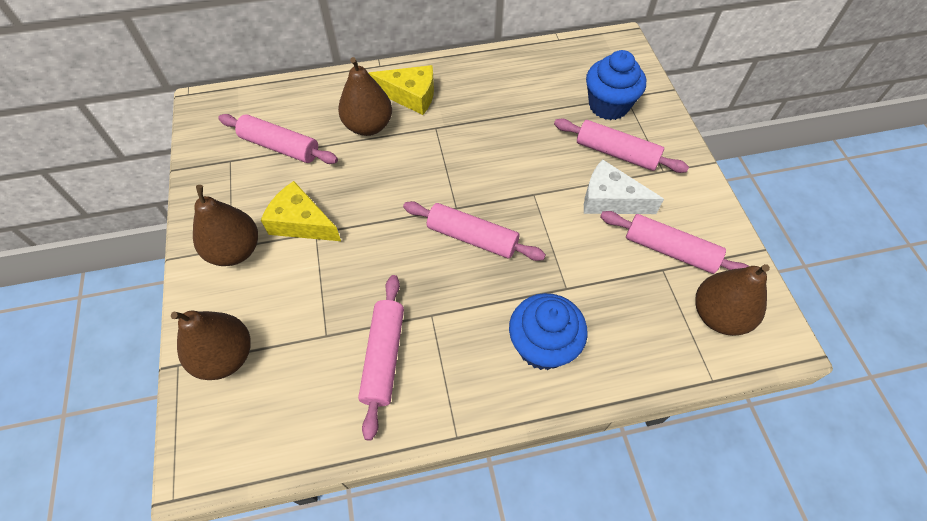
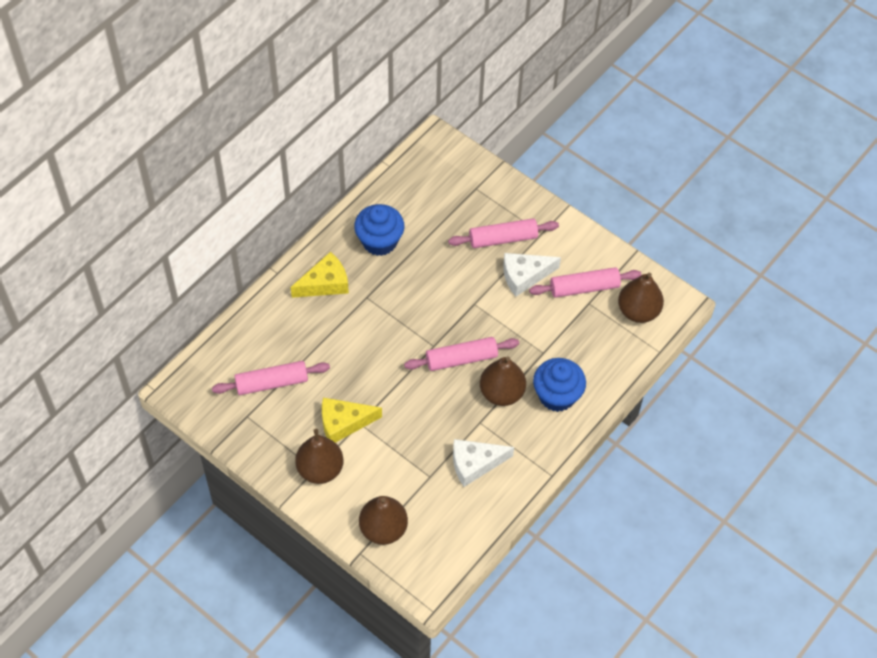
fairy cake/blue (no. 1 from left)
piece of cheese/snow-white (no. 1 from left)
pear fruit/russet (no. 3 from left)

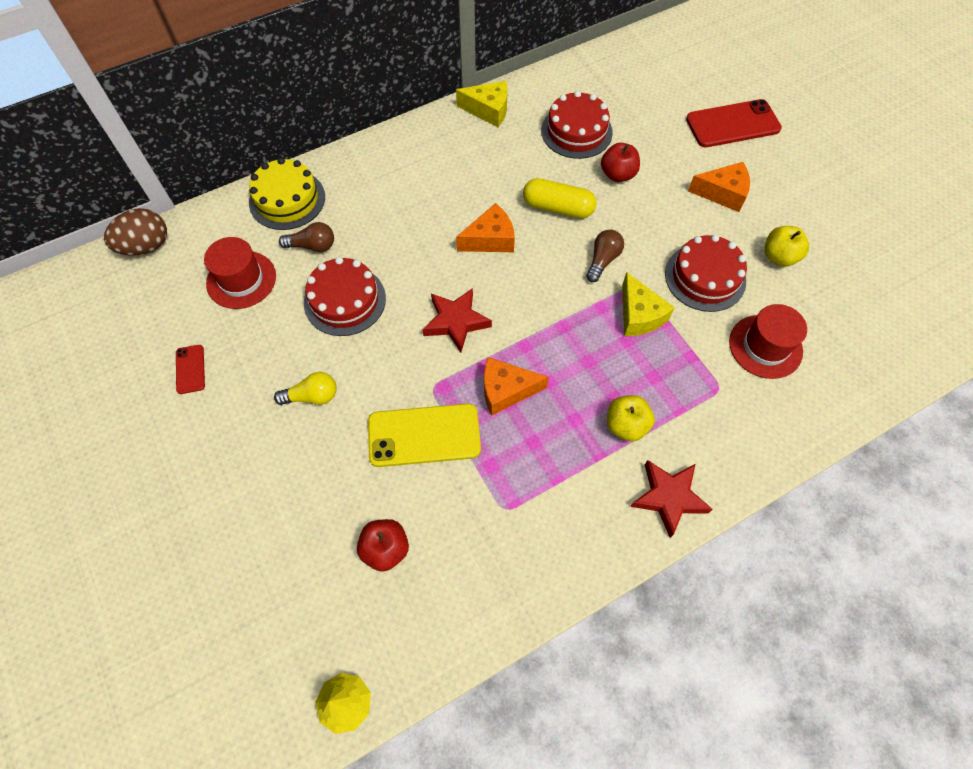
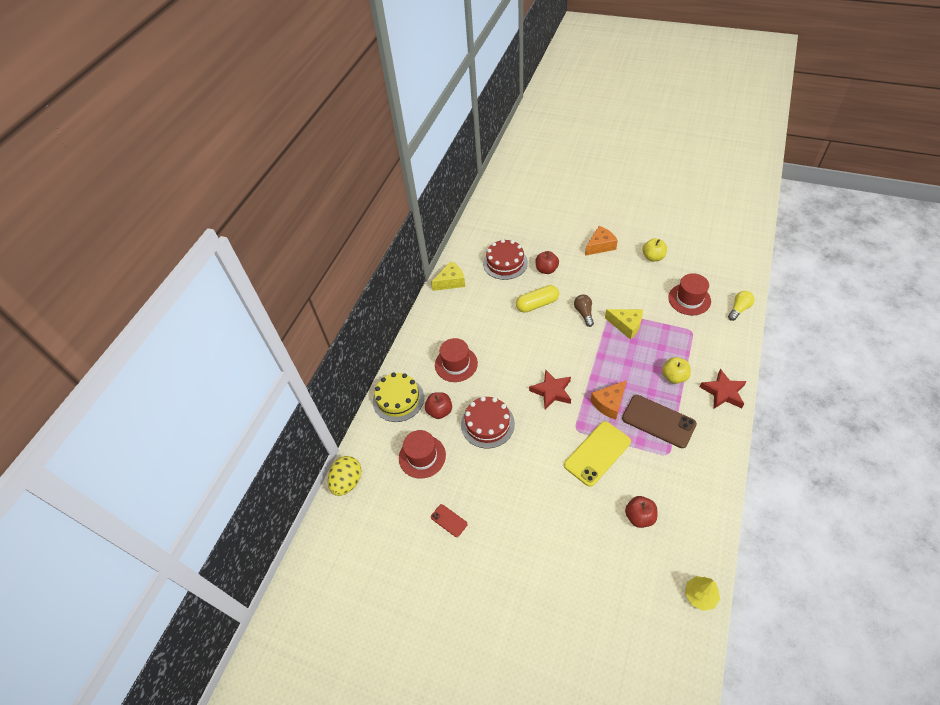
egg/yellow
apple fruit/crimson (no. 1 from left)
top hat/crimson (no. 2 from left)
smartphone/russet
bulb/yellow
piece of cheese/orange-coloured (no. 1 from left in the first image)
gateau/crimson (no. 3 from left in the first image)
smartphone/crimson (no. 2 from left in the first image)

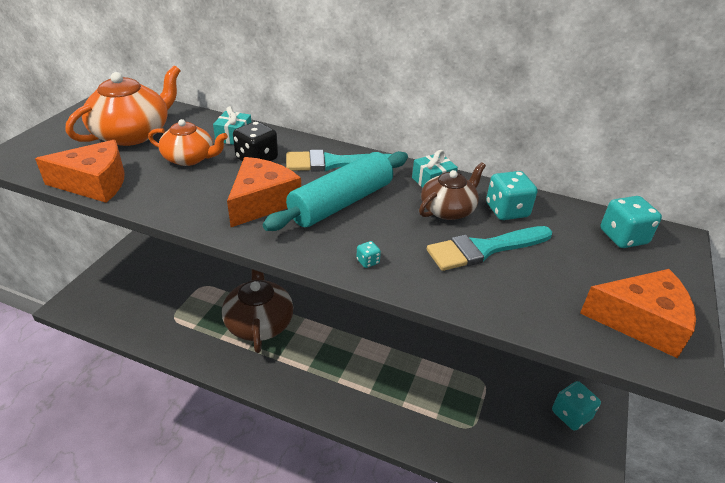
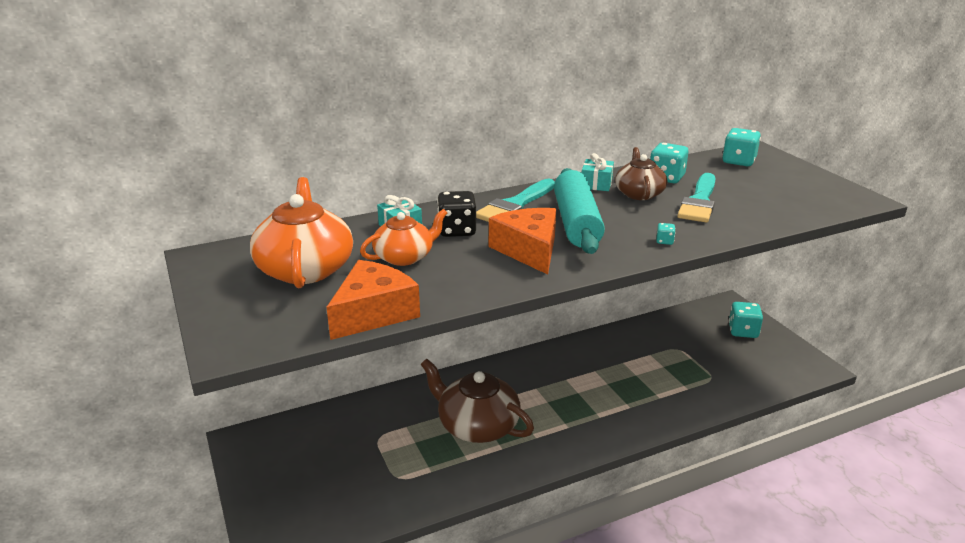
piece of cheese/orange-coloured (no. 3 from left in the first image)

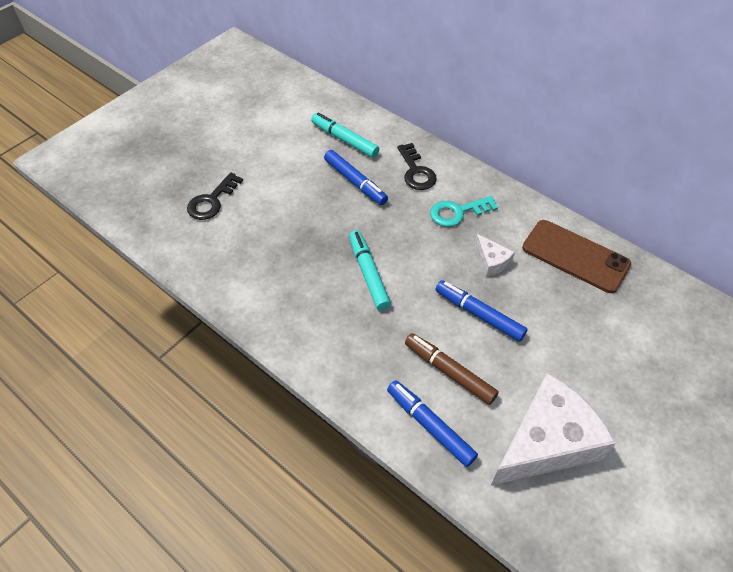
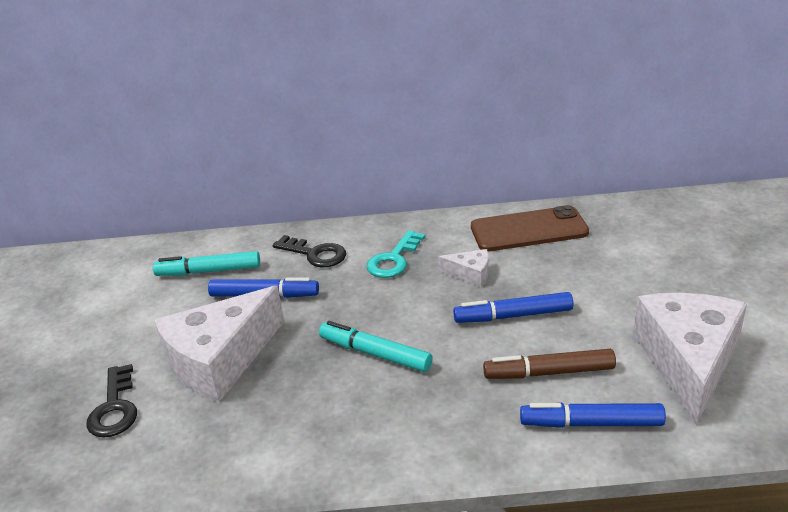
piece of cheese/snow-white (no. 1 from left)

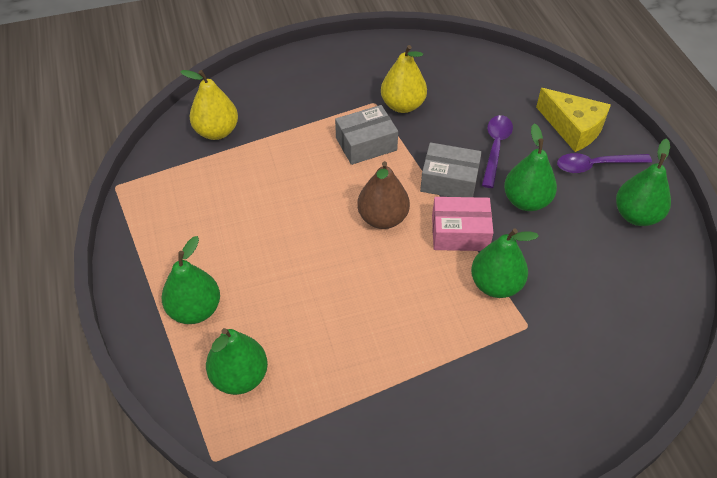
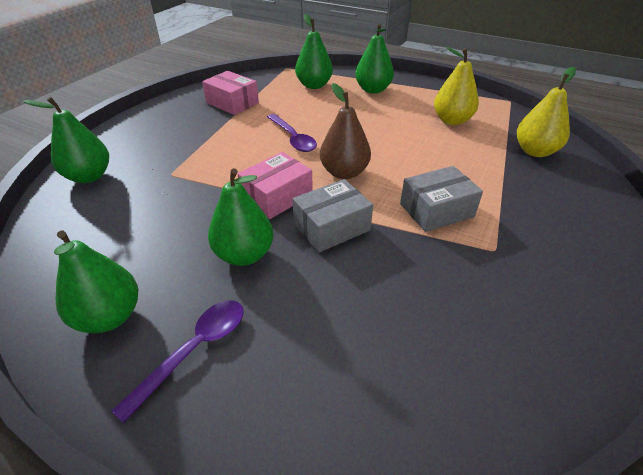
pear fruit/leaf-green (no. 1 from left)
box/rosy (no. 1 from left)
spoon/purple (no. 2 from left)
box/grey (no. 2 from left)
pear fruit/yellow (no. 1 from left)
piece of cheese/yellow

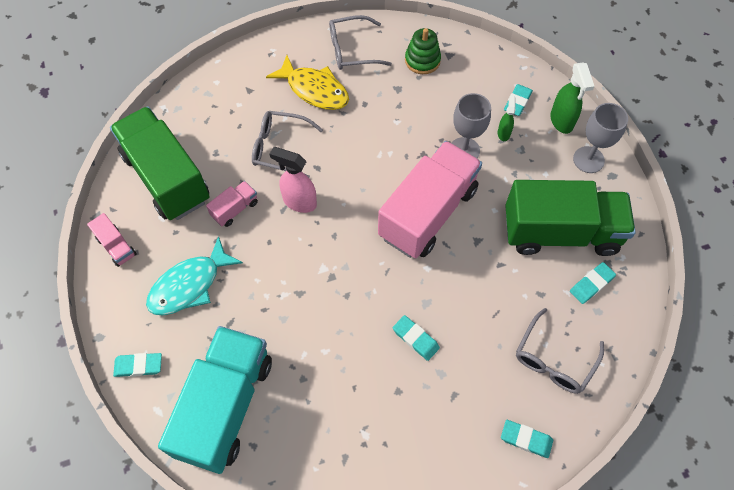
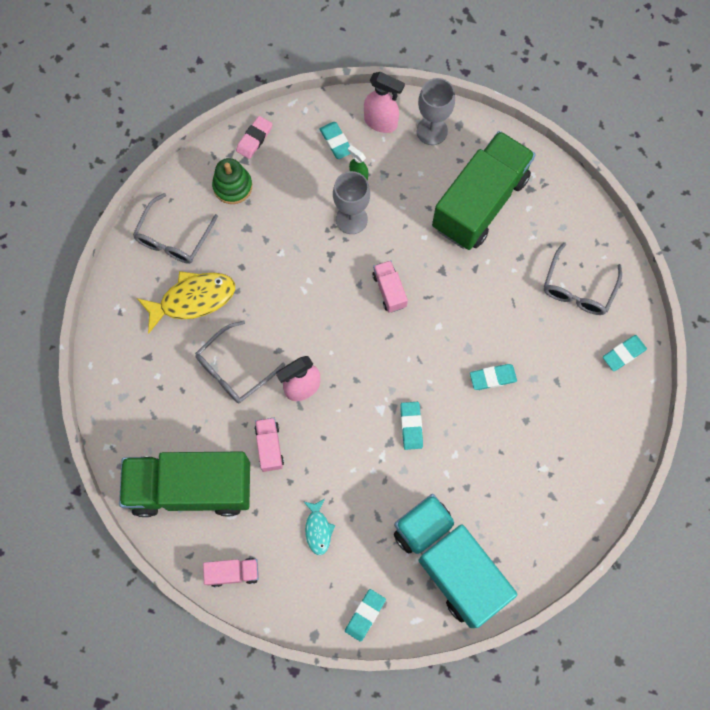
gum eraser/rosy
fish figure/turquoise
spray bottle/rosy (no. 2 from left)
lorry/rosy (no. 3 from left)
gum eraser/turquoise (no. 3 from left)
glasses/grey (no. 3 from left)

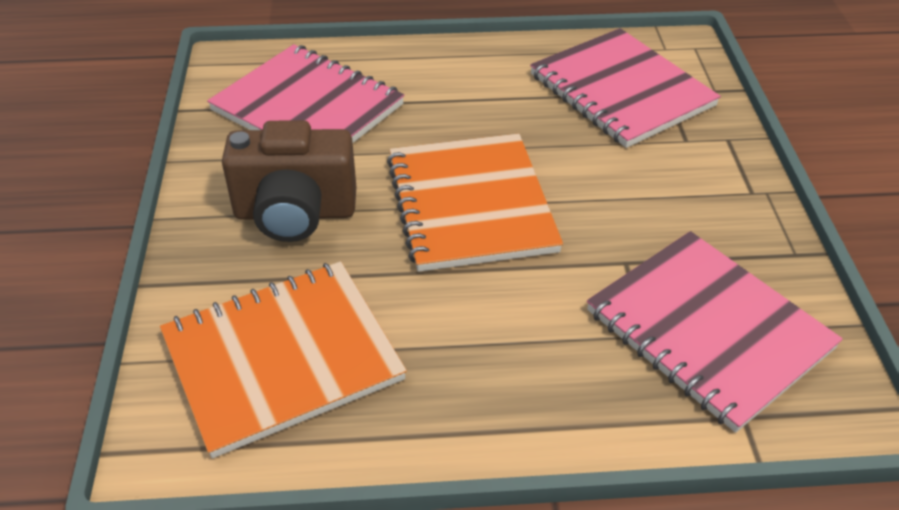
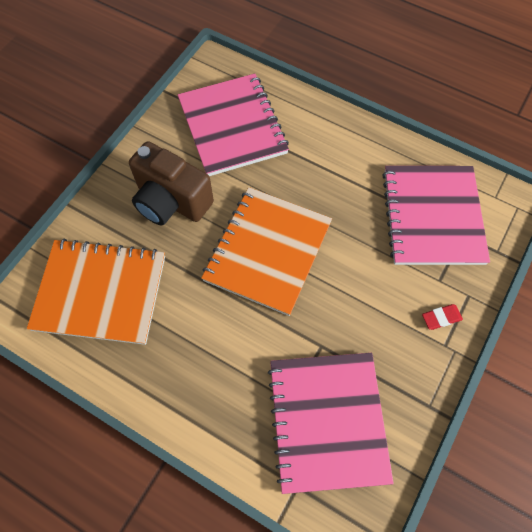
gum eraser/crimson

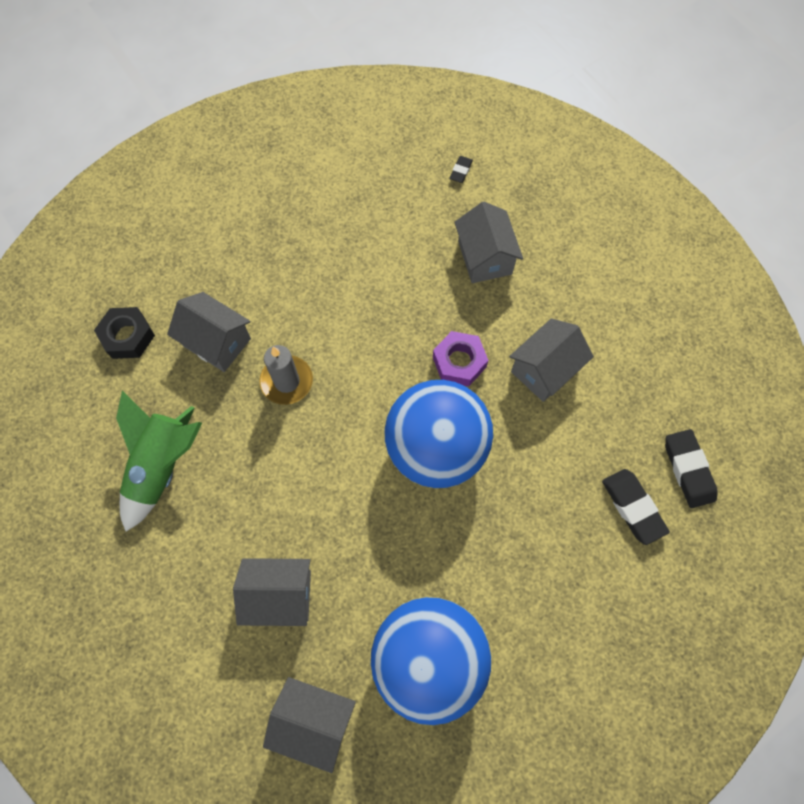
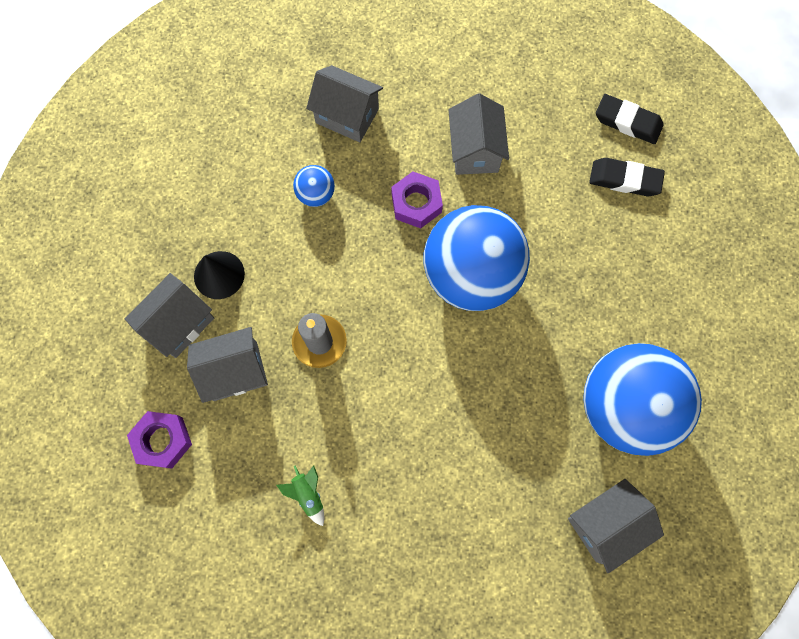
toy house/grey (no. 1 from left)
hexagon nut/purple (no. 1 from left)
cone shape/jet-black
toy rocket/leaf-green
sphere/blue (no. 1 from left)
gum eraser/jet-black (no. 1 from left in the first image)

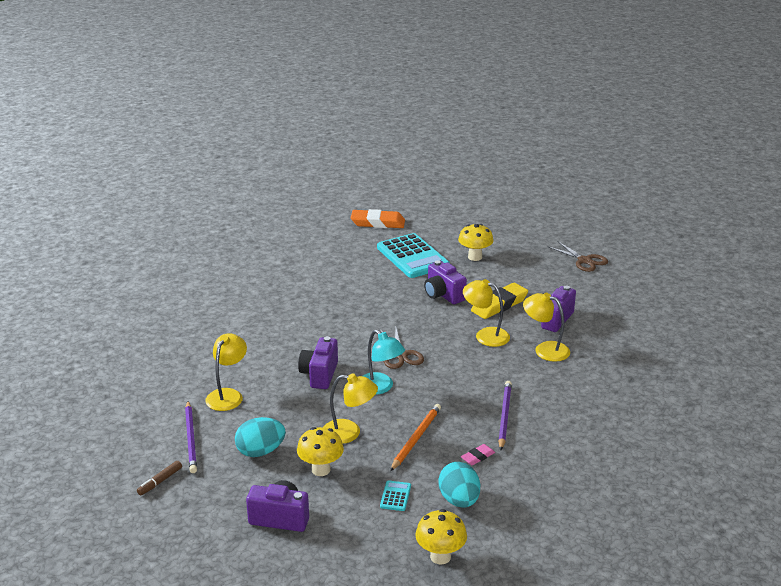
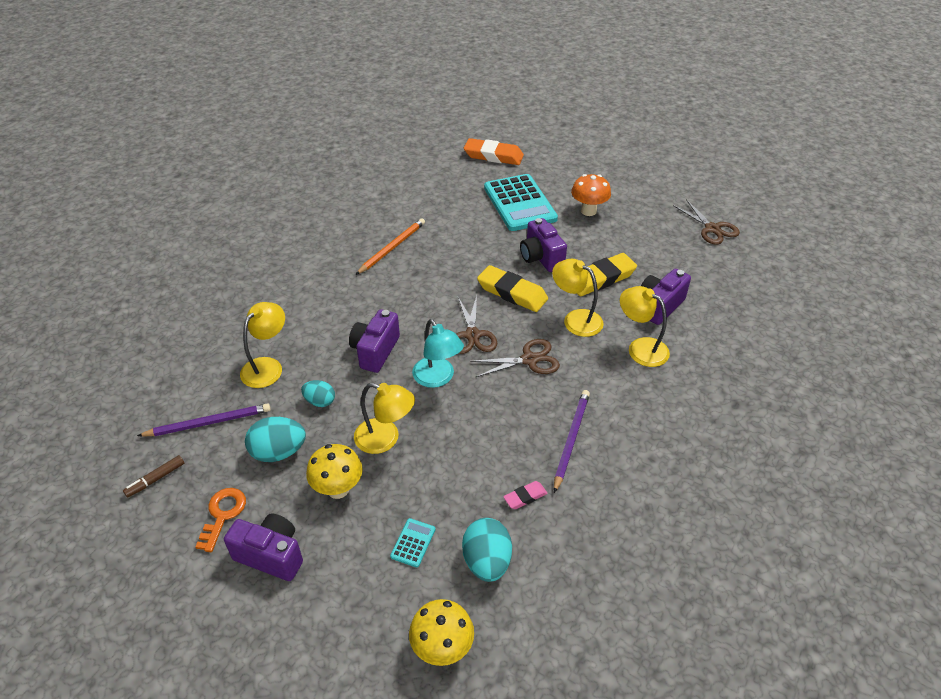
wooden pencil/purple (no. 1 from left)
latchkey/orange-coloured
egg/turquoise (no. 2 from left)
wooden pencil/orange-coloured
shears/russet (no. 2 from left)
gum eraser/yellow (no. 1 from left)
mushroom/orange-coloured

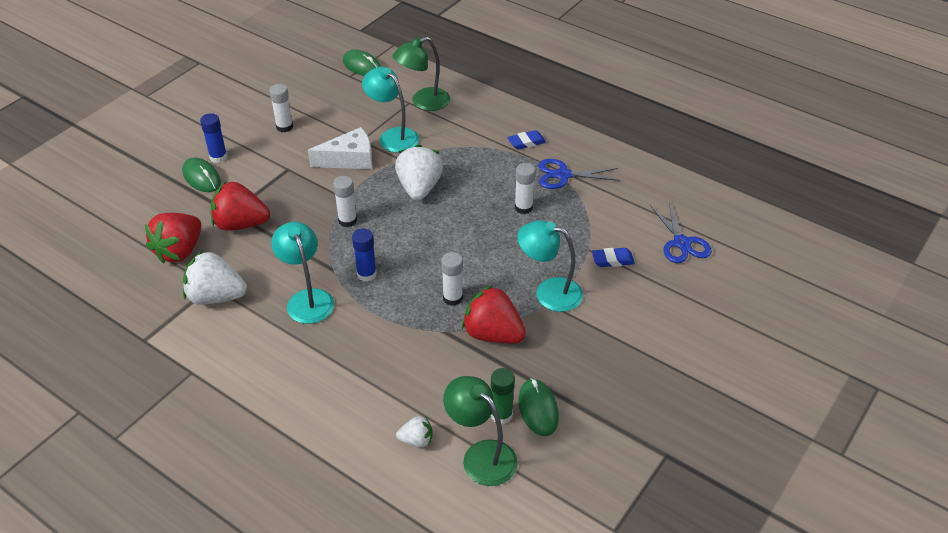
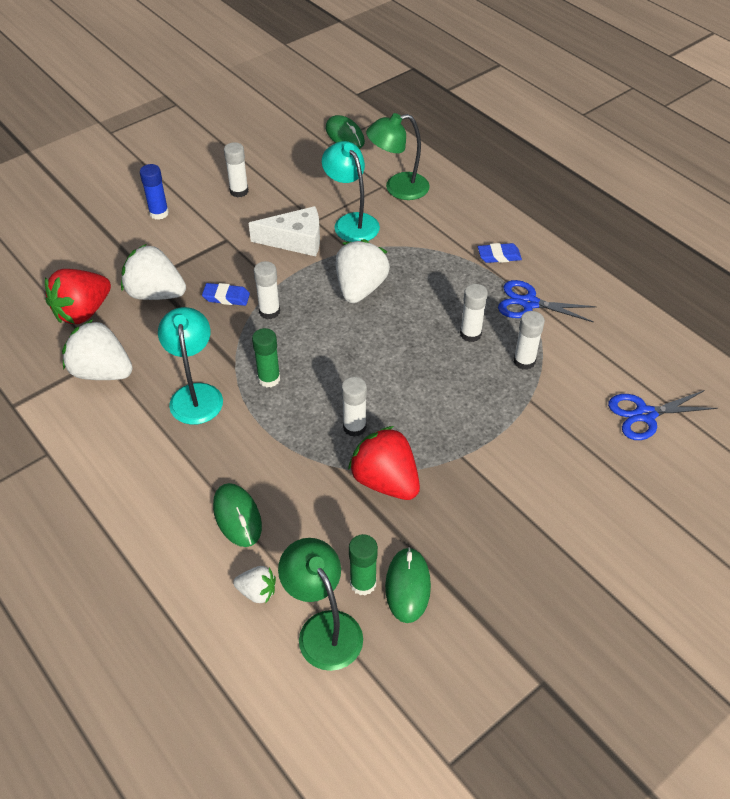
strawberry/snow-white (no. 2 from left)
gum eraser/blue (no. 1 from left)
mouse/leaf-green (no. 1 from left)
stick of glue/leaf-green (no. 1 from left)
stick of glue/snow-white (no. 5 from left)
shears/blue (no. 2 from left)
reading lamp/turquoise (no. 3 from left in the first image)

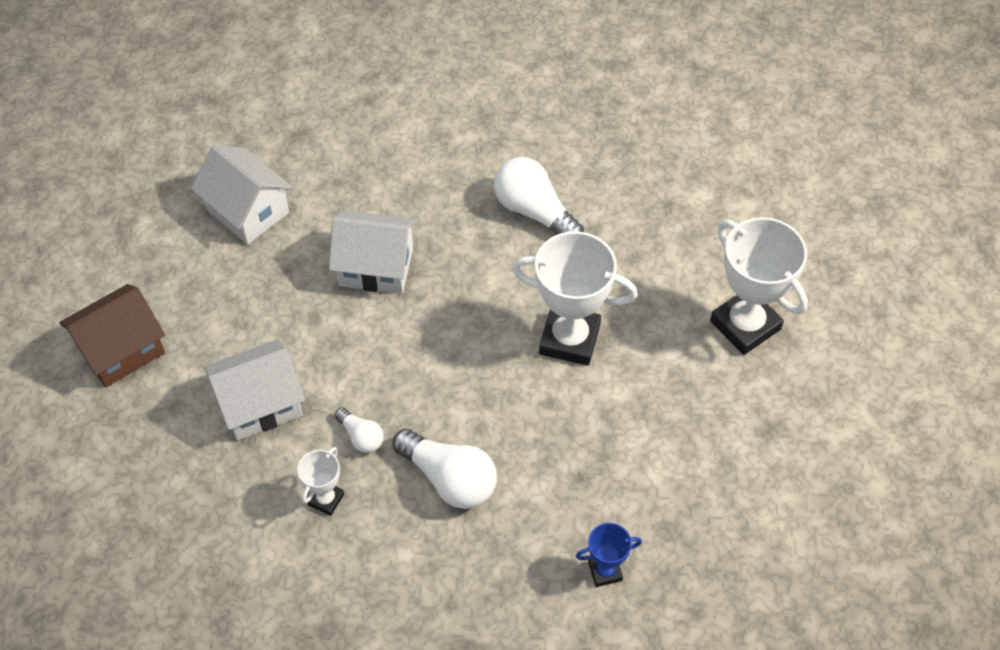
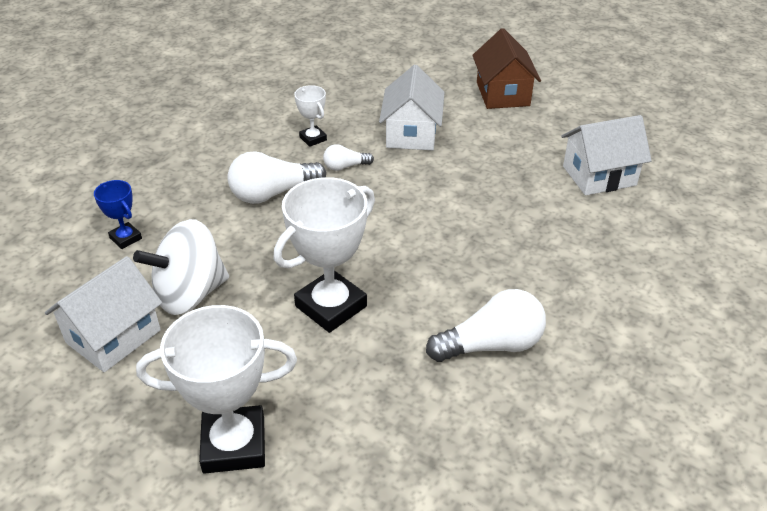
toy house/snow-white (no. 1 from left)
prize cup/blue
spinning top/snow-white

